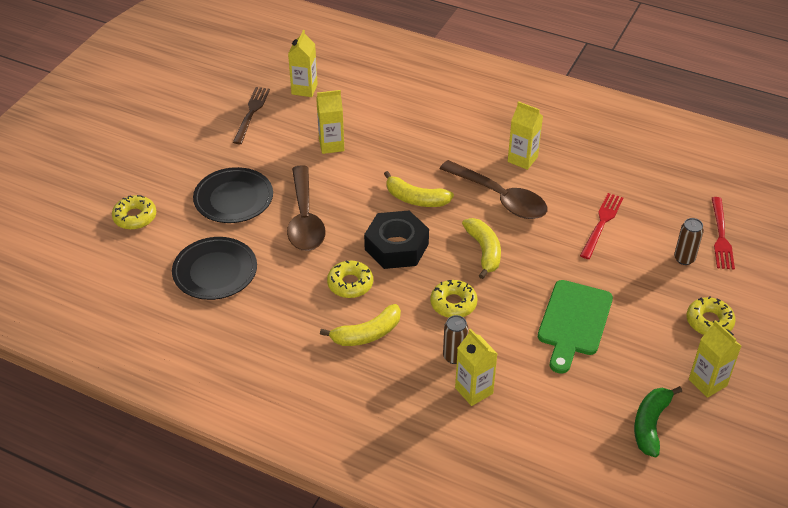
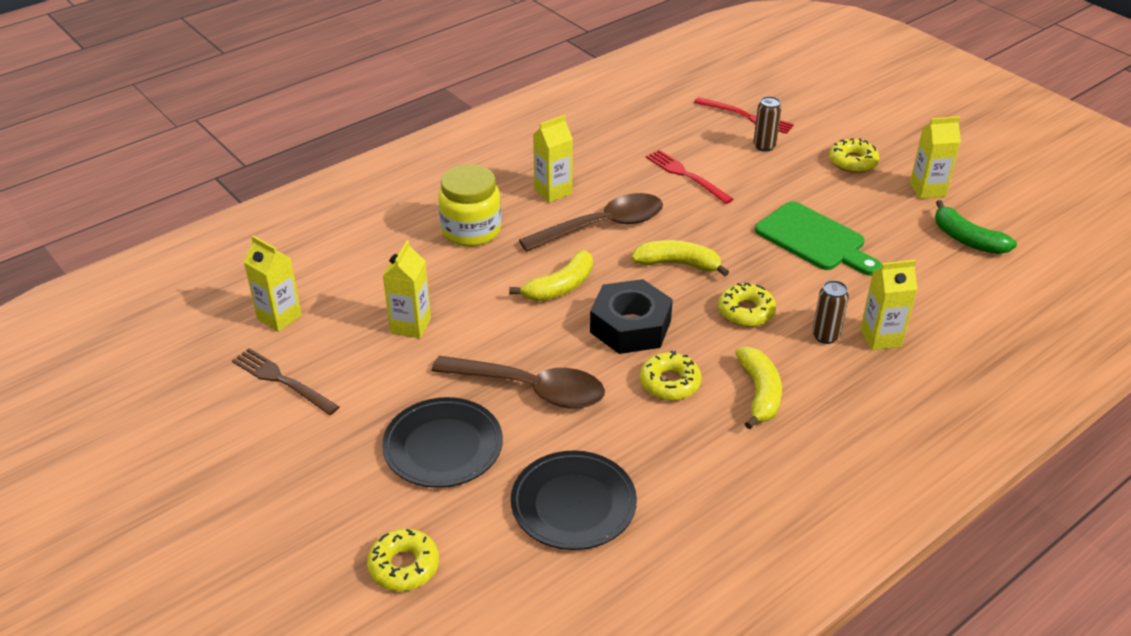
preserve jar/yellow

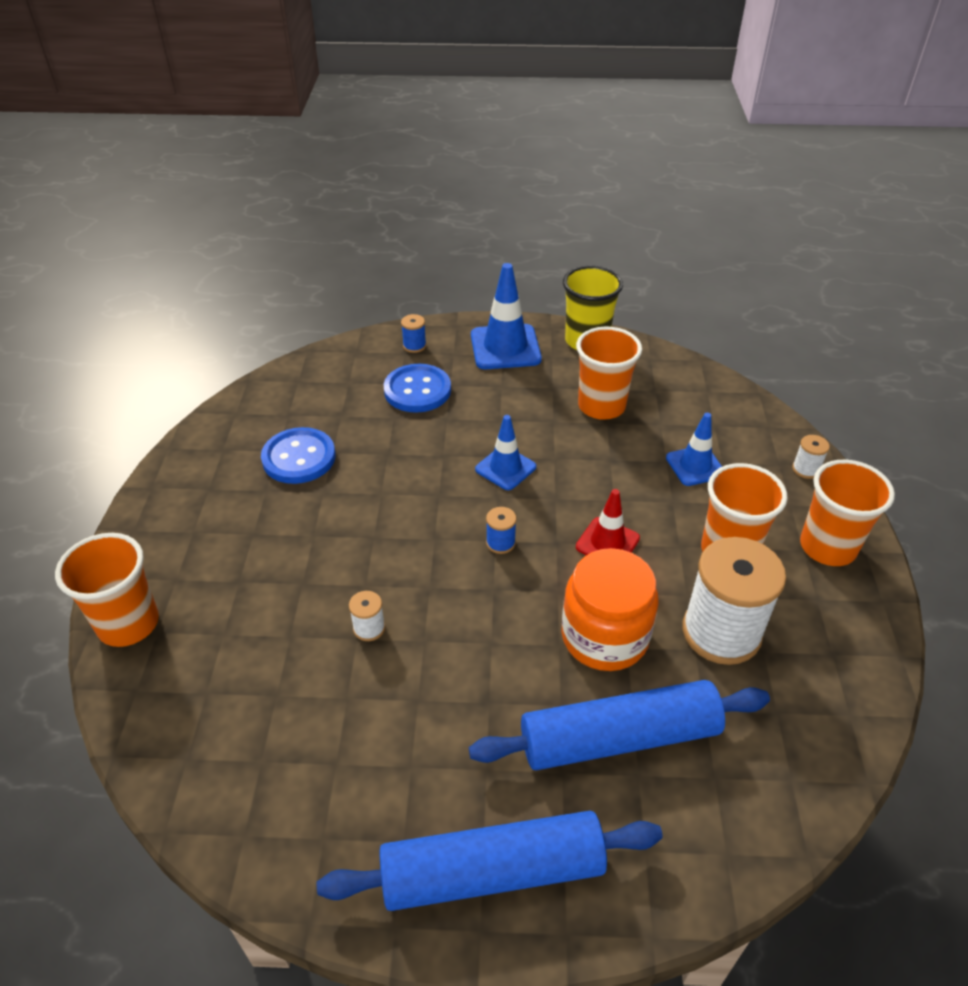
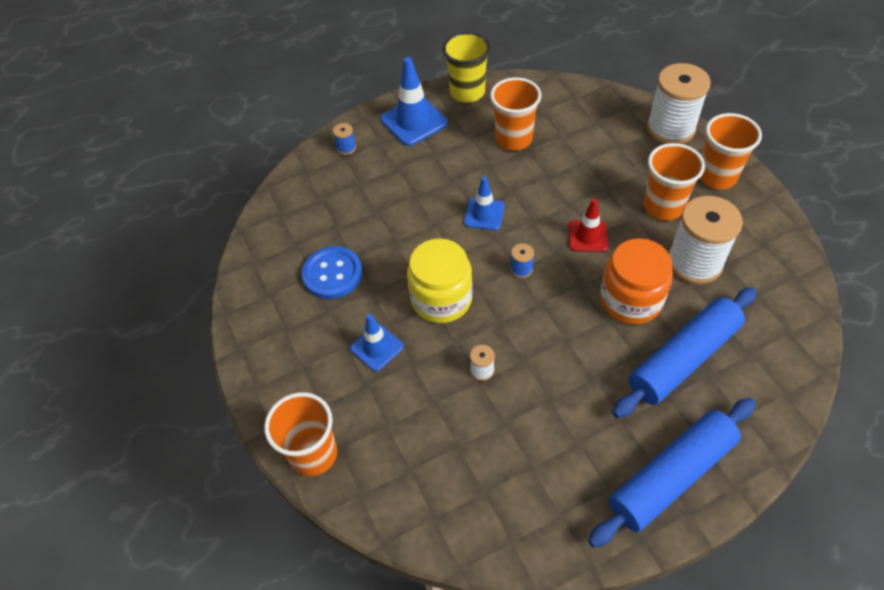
traffic cone/blue (no. 1 from left)
preserve jar/yellow
reel of thread/snow-white (no. 2 from left)
button/blue (no. 2 from left in the first image)

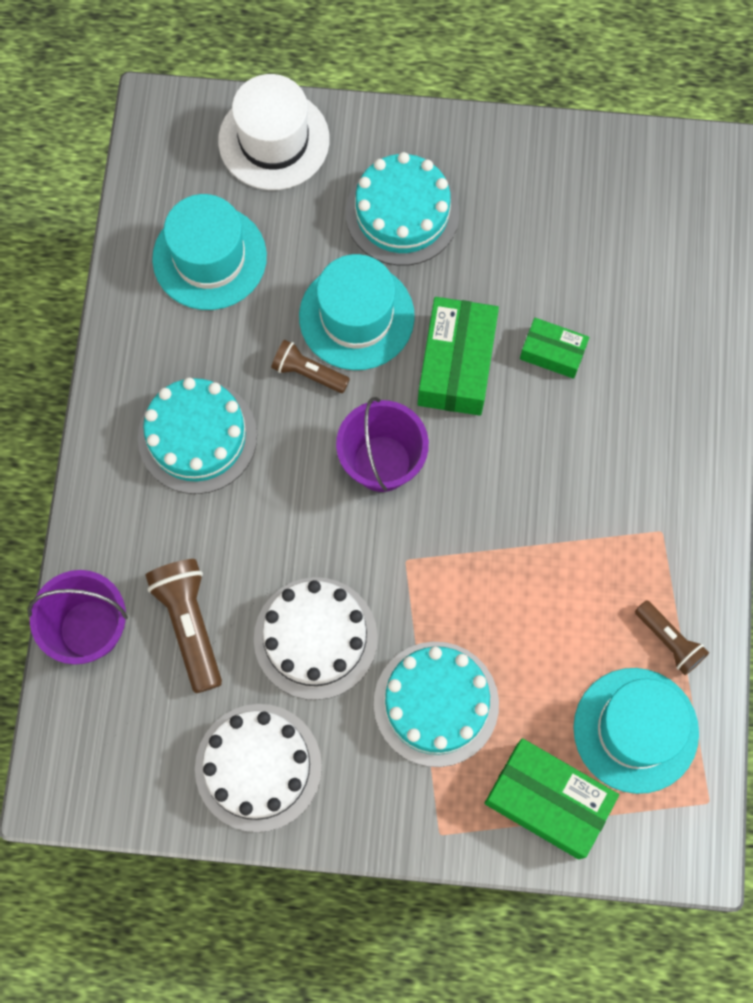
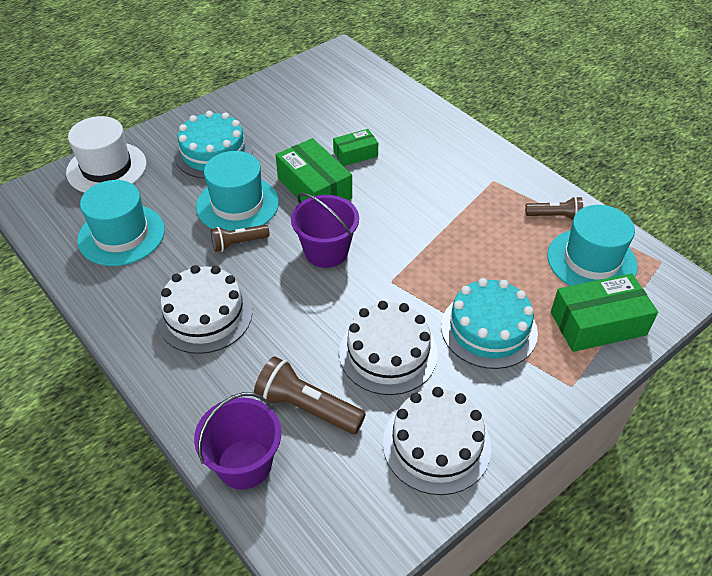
gateau/snow-white (no. 1 from left)

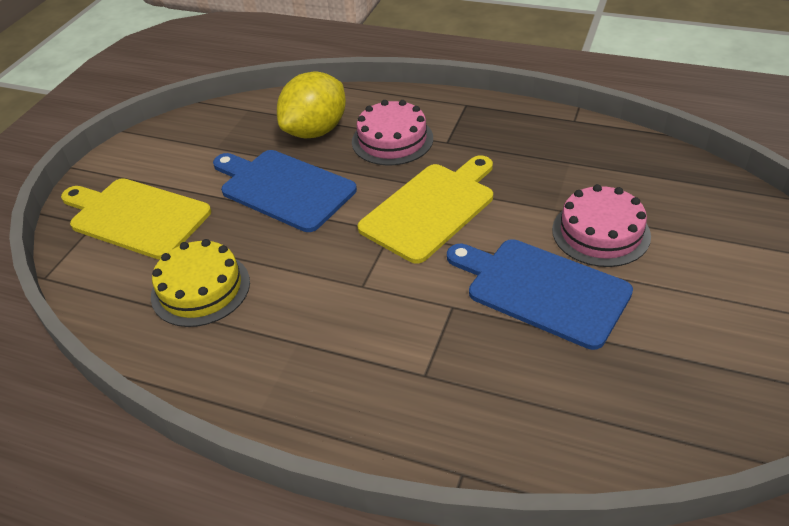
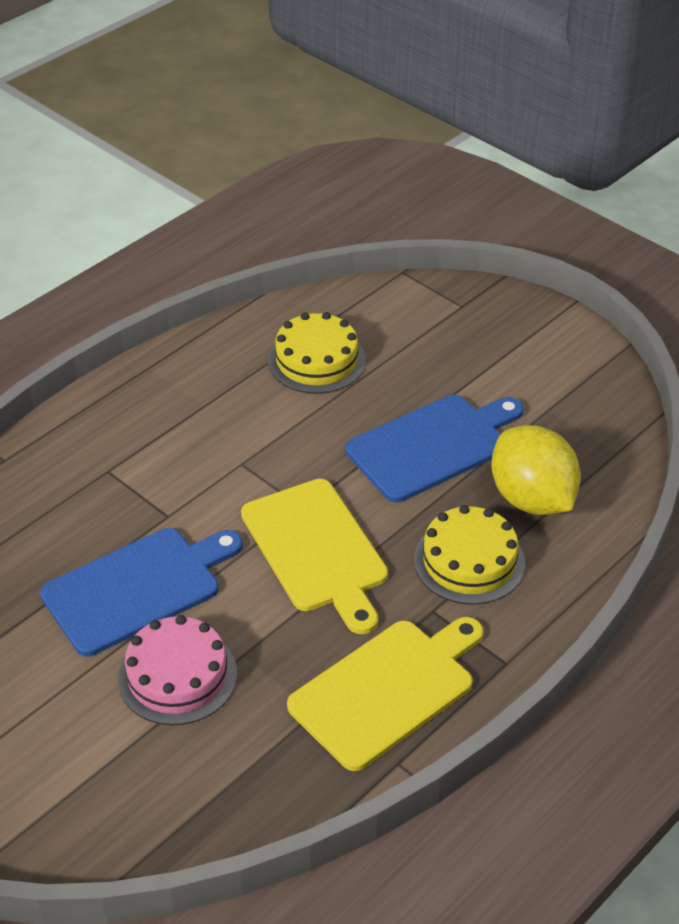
cutting board/yellow (no. 2 from left)
gateau/yellow (no. 2 from left)

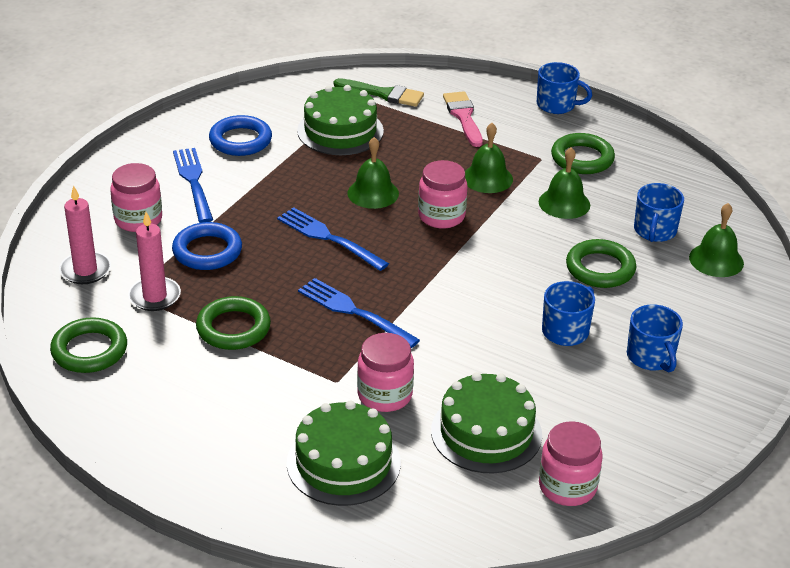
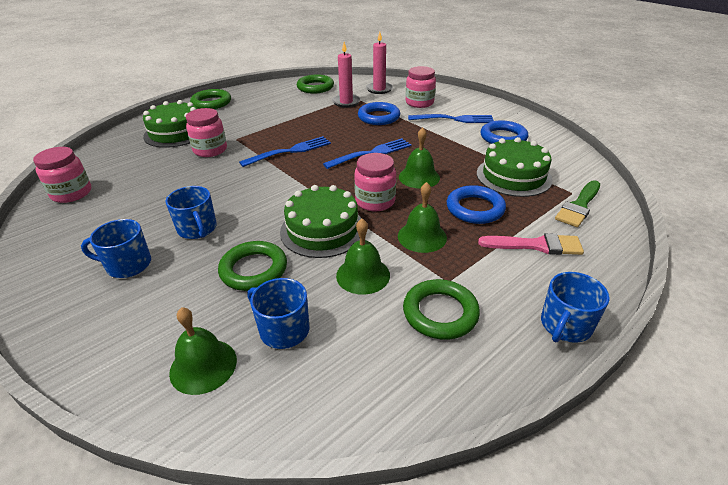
hoop/leaf-green (no. 1 from left)
gateau/leaf-green (no. 2 from left)
hoop/blue (no. 2 from left)

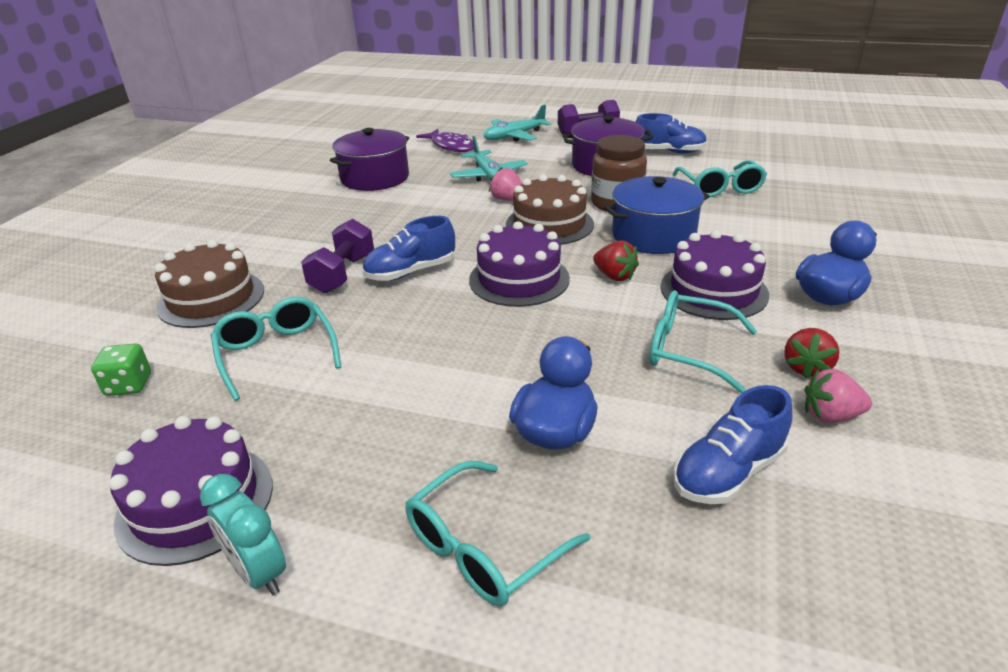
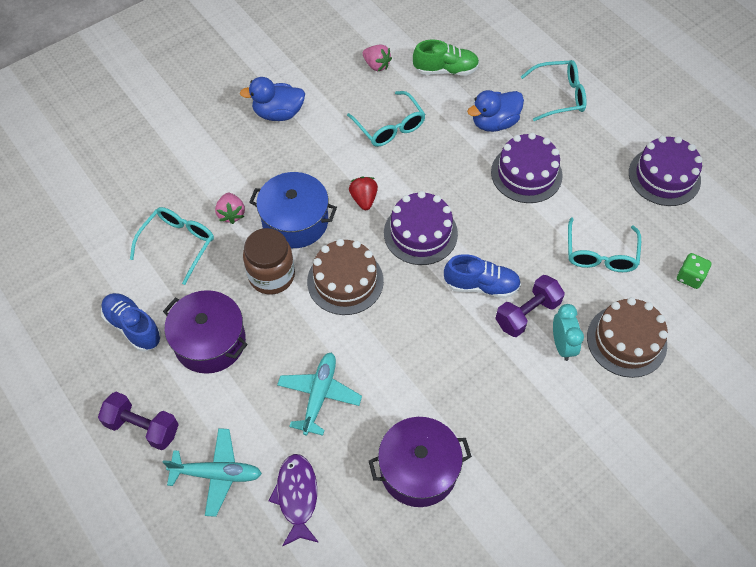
strawberry/rosy (no. 1 from left)
sneaker/leaf-green
gateau/purple (no. 2 from left)
bedside clock/turquoise
strawberry/crimson (no. 2 from left in the first image)

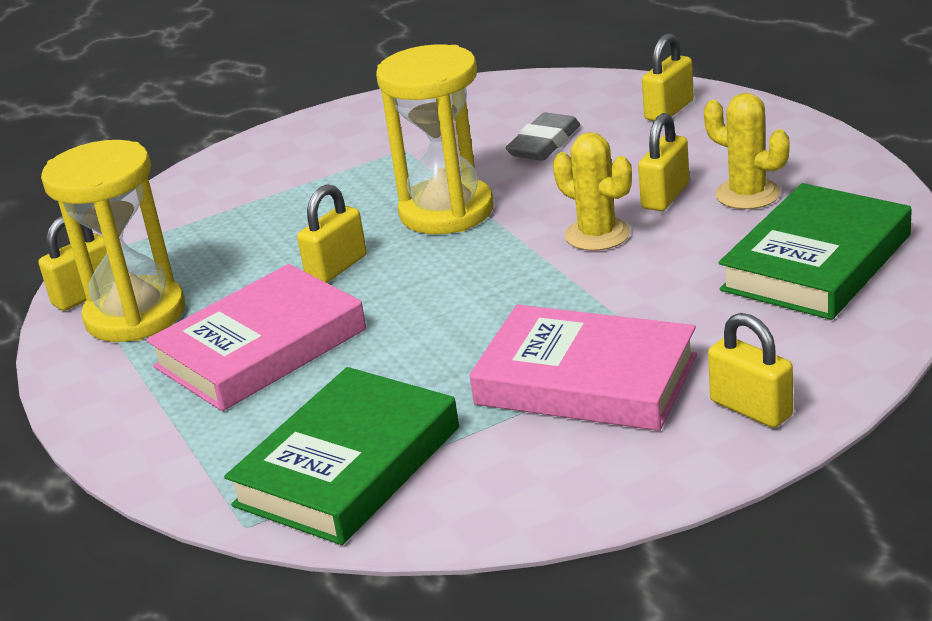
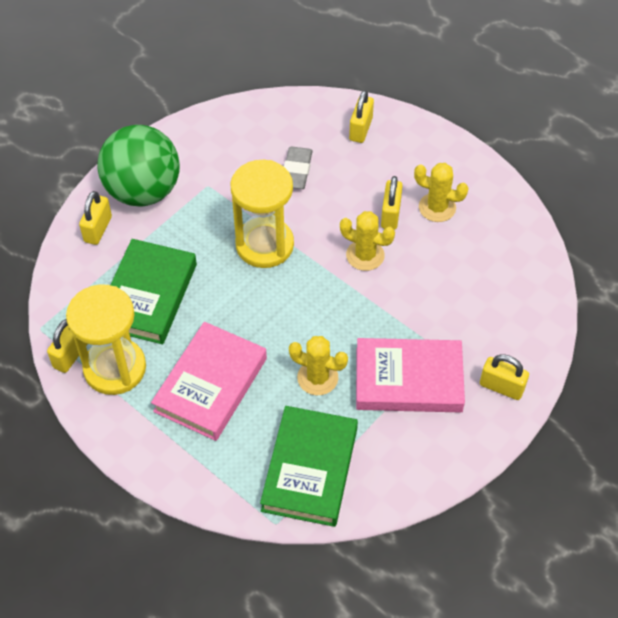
small lock/yellow (no. 2 from left)
sphere/leaf-green
hardcover/leaf-green (no. 1 from left)
prickly plant/yellow (no. 1 from left)

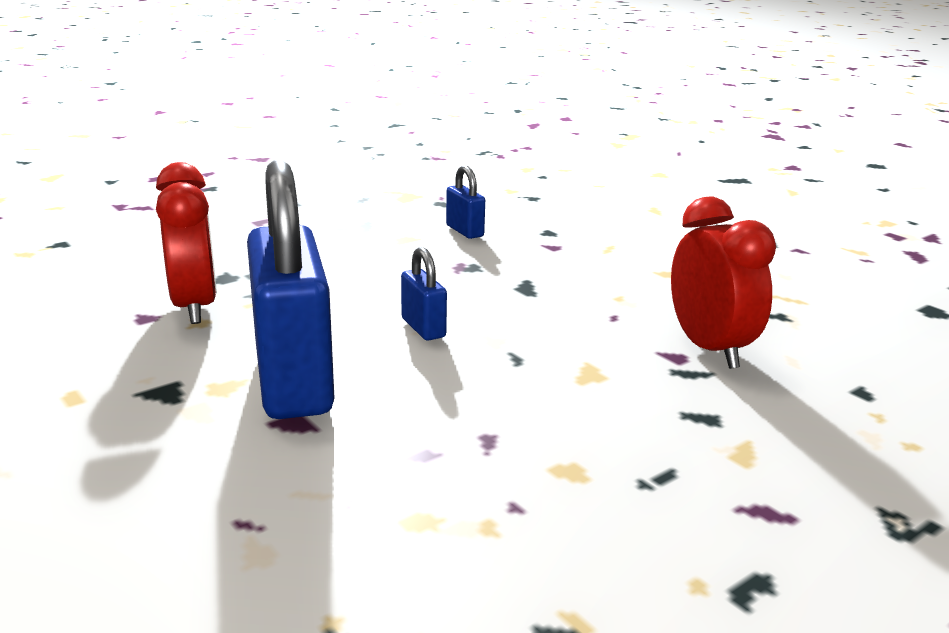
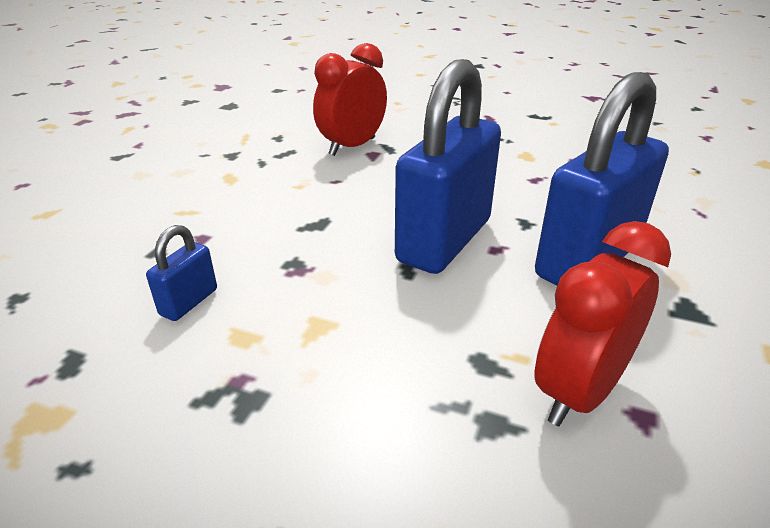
small lock/blue (no. 2 from left)

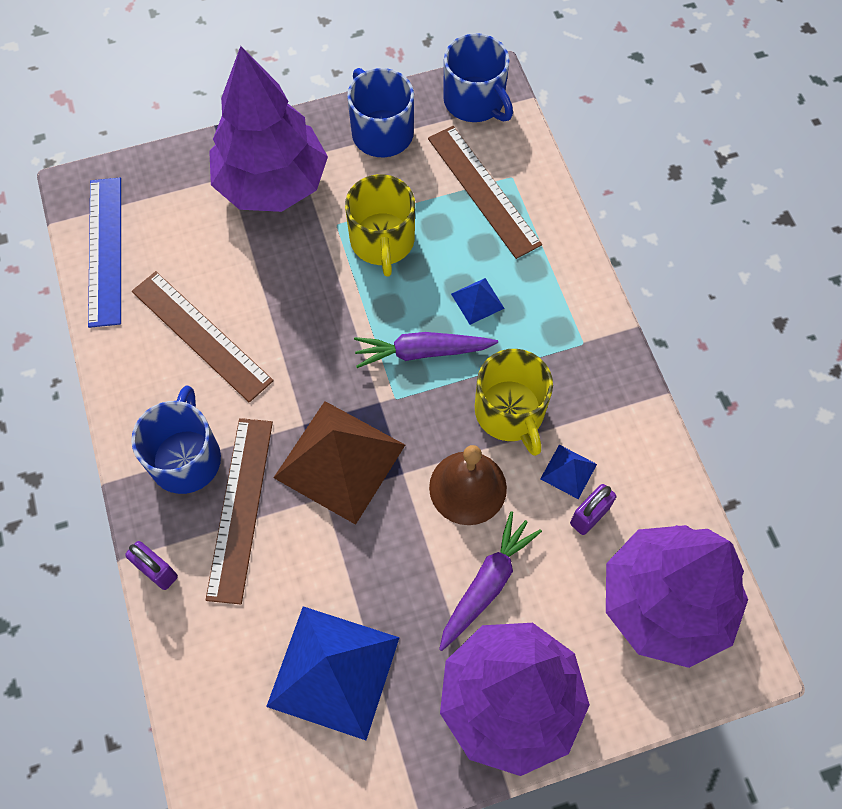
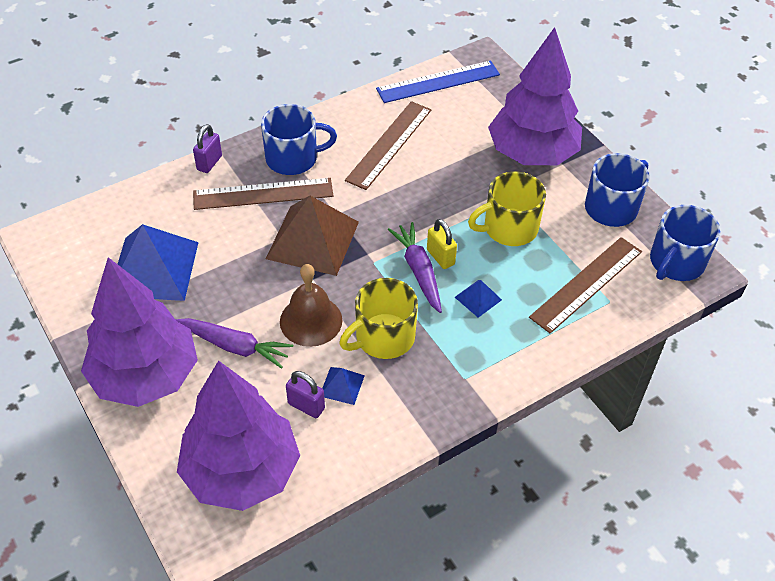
small lock/yellow

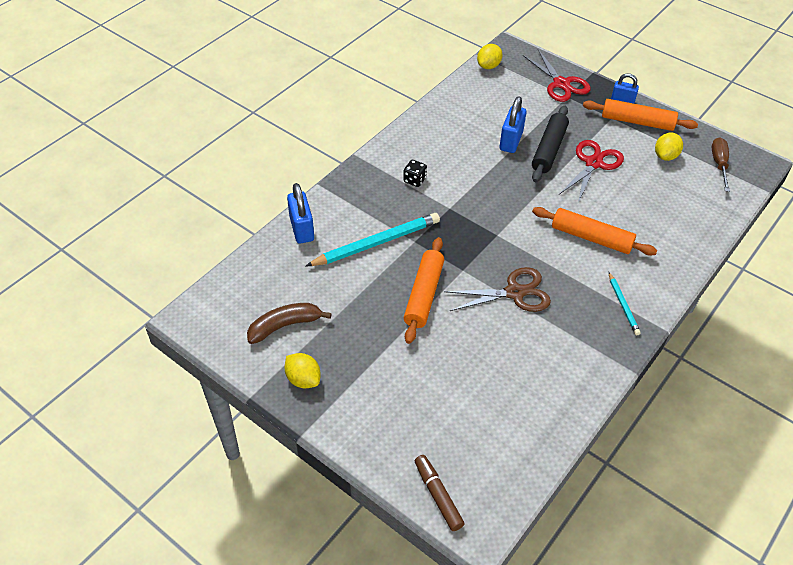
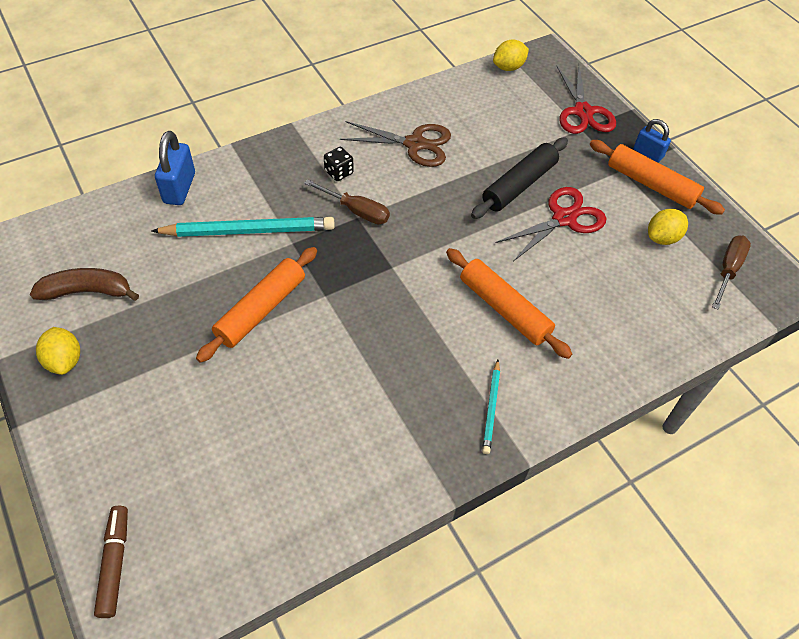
hand screwdriver/russet (no. 1 from left)
shears/russet
small lock/blue (no. 2 from left in the first image)

